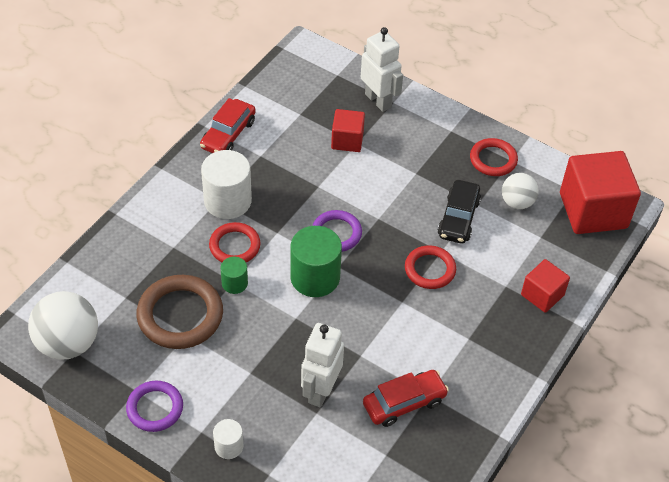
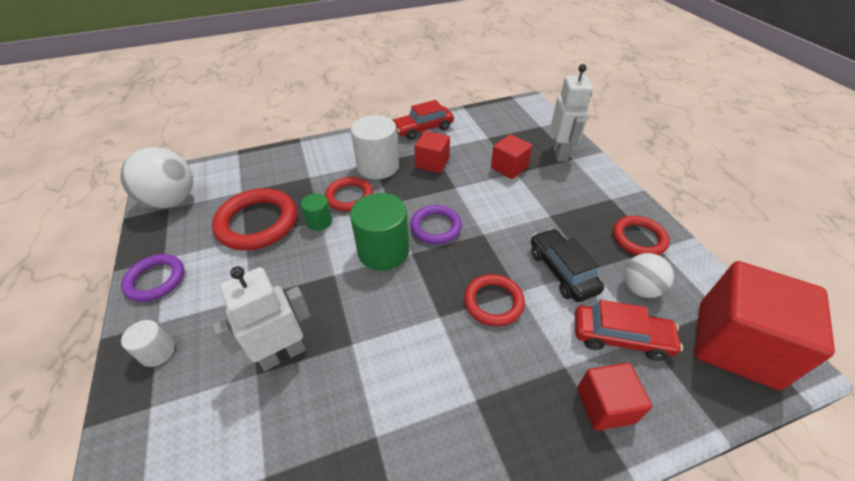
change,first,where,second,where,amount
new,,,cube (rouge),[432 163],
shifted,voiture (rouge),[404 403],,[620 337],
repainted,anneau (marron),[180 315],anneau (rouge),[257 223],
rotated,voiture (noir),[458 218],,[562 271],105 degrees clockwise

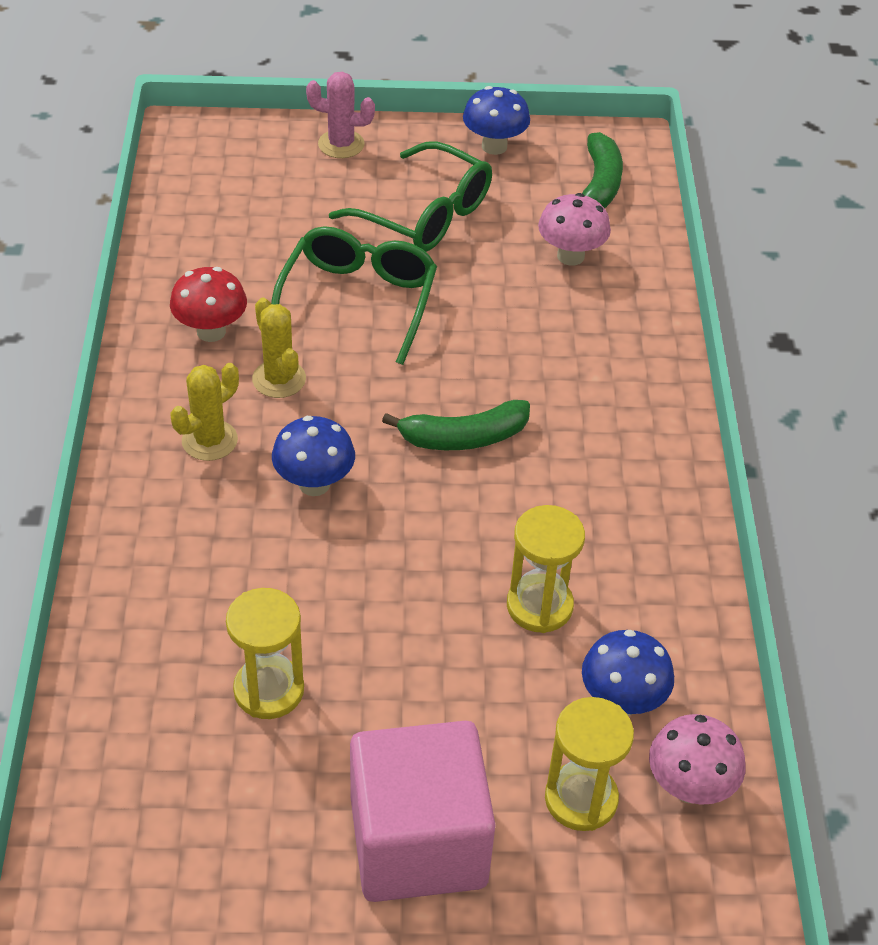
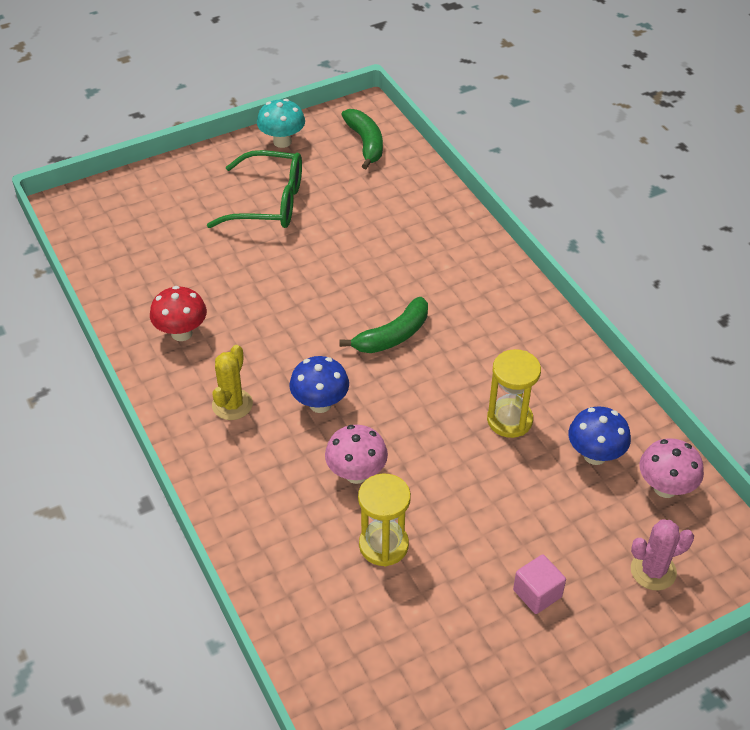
change,first,where,second,where,amount
gone,cactus (jaune),[279 379],,,
gone,lunettes (vert),[358 300],,,
gone,sablier (jaune),[581 799],,,
shifted,cactus (rose),[341 144],,[653 571],
shifted,champignon (rose),[570 256],,[356 474],
repainted,champignon (bleu),[494 146],champignon (turquoise),[282 142],
scaled,cube (rose),[418 842],,[537 593],x0.43

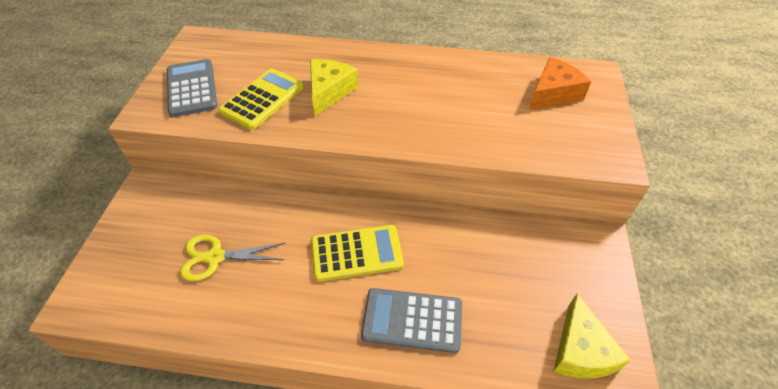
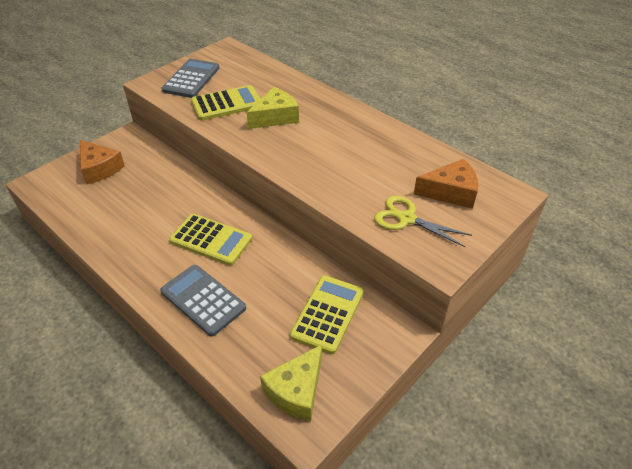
change,first,where,second,where,amount
new,,,fromage (orange),[99 168],
new,,,calculatrice (jaune),[328 314],
shifted,ciseaux (jaune),[215 257],,[406 219],

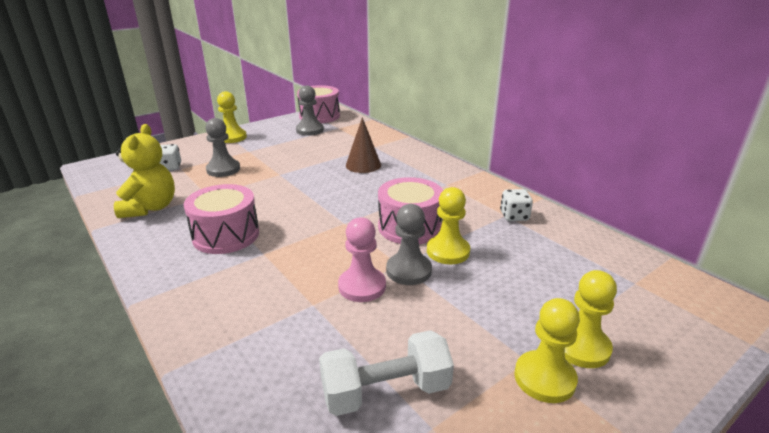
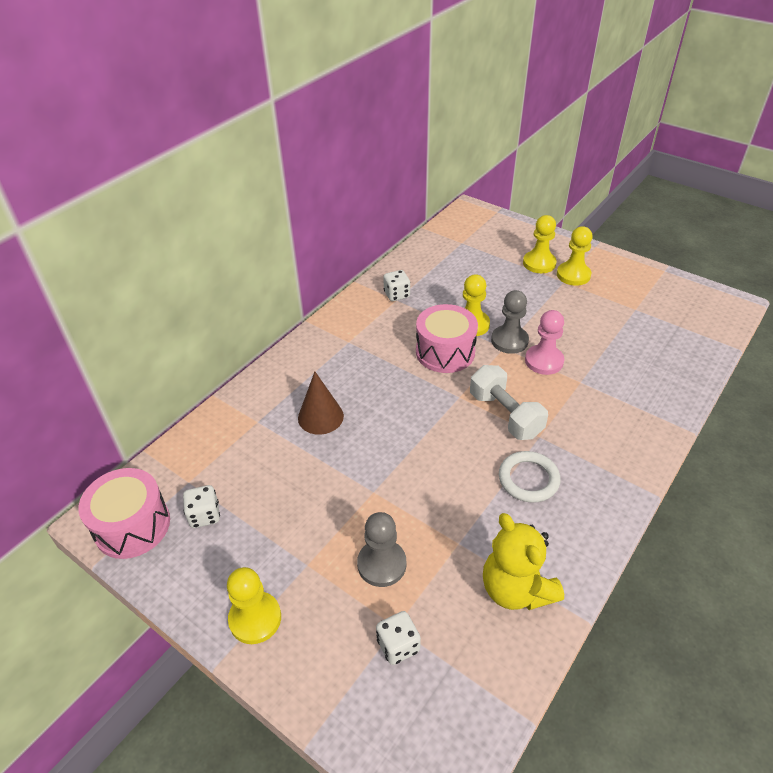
change,first,where,second,where,amount
shifted,haltère (blanc),[385 391],,[505 414],
swapped,tambour (rose),[226 235],anneau (blanc),[528 479],
swapped,pion (gris),[310 130],dé (blanc),[204 515],
rotated,ours en peluche (jaune),[150 208],,[516 589],105 degrees counterclockwise

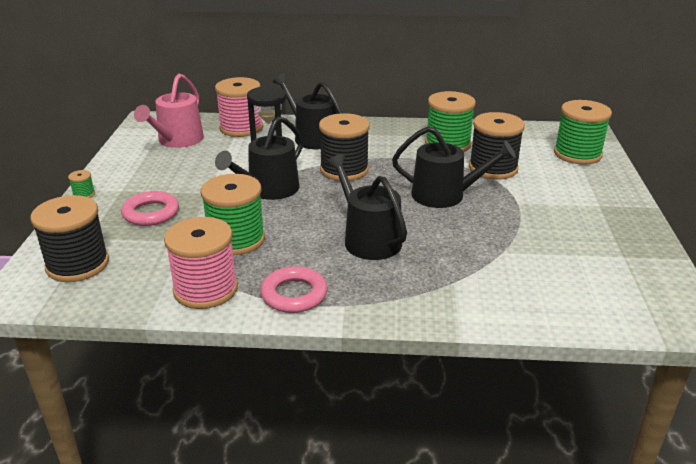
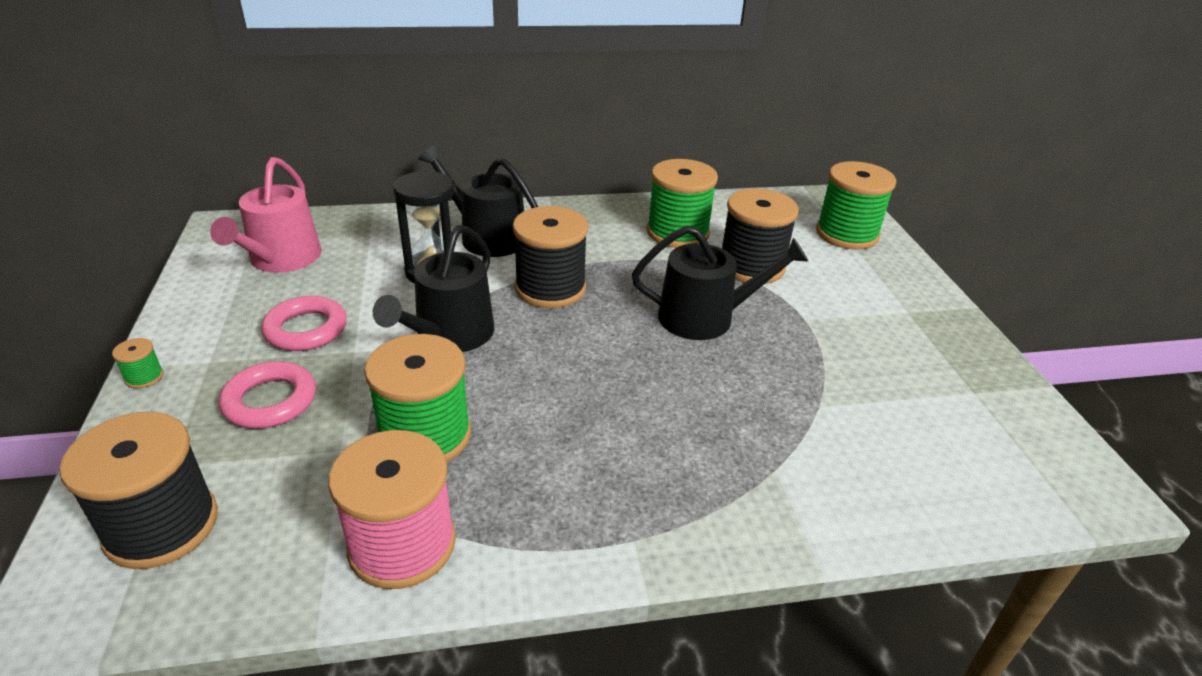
change,first,where,second,where,amount
gone,bobine (rose),[241 128],,,
gone,arrosoir (noir),[368 239],,,
shifted,anneau (rose),[294 294],,[306 329],

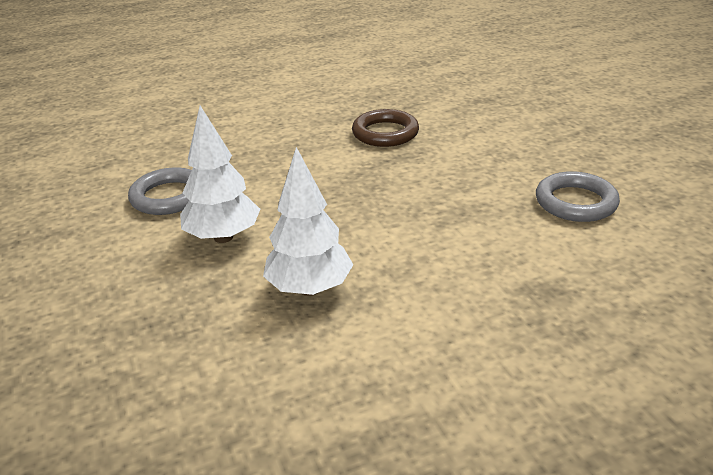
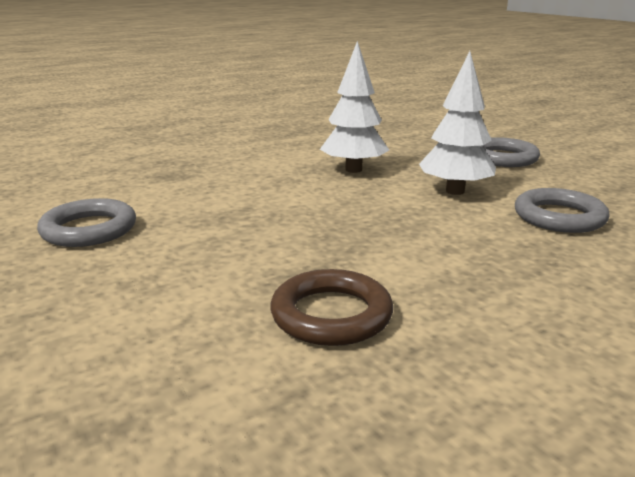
change,first,where,second,where,amount
new,,,anneau (gris),[503 158],

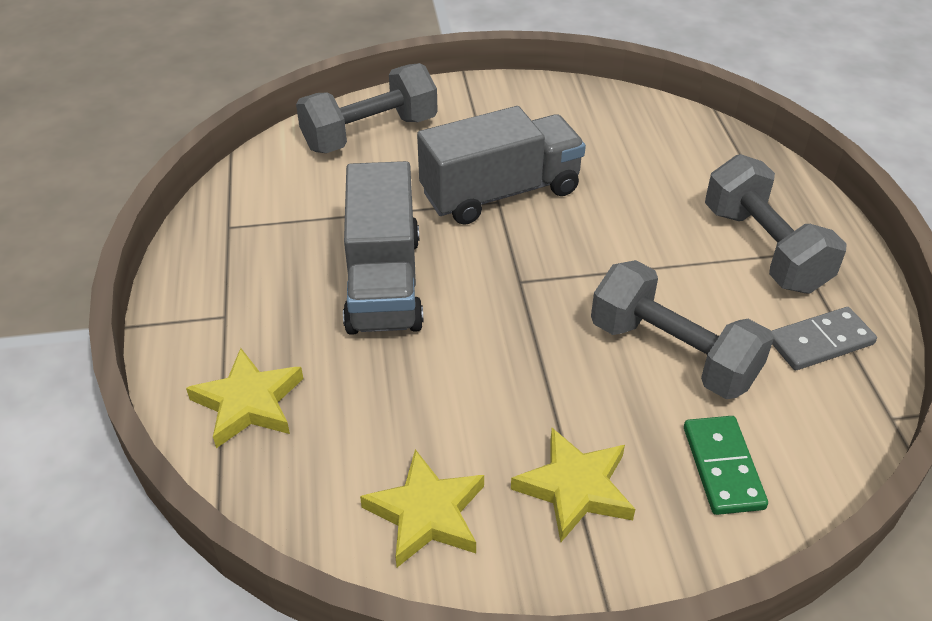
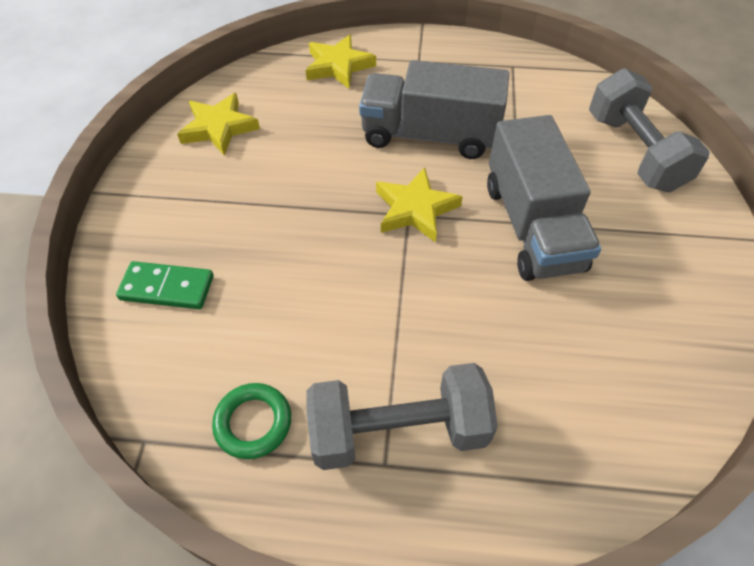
change,first,where,second,where,amount
gone,haltère (gris),[672 353],,,
shifted,étoile (jaune),[575 488],,[415 209],
swapped,domino (gris),[820 342],anneau (vert),[253 423],

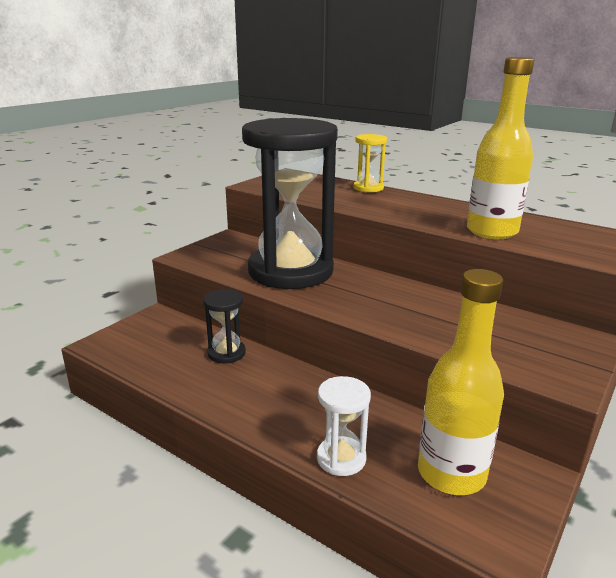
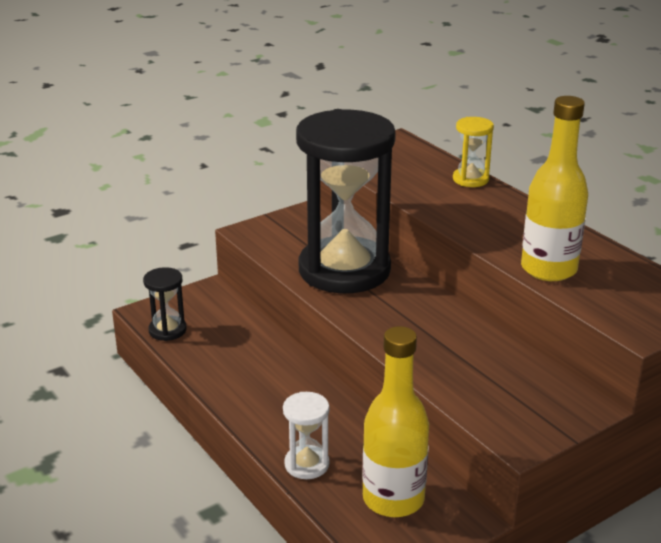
change,first,where,second,where,amount
shifted,sablier (noir),[226 353],,[167 330],

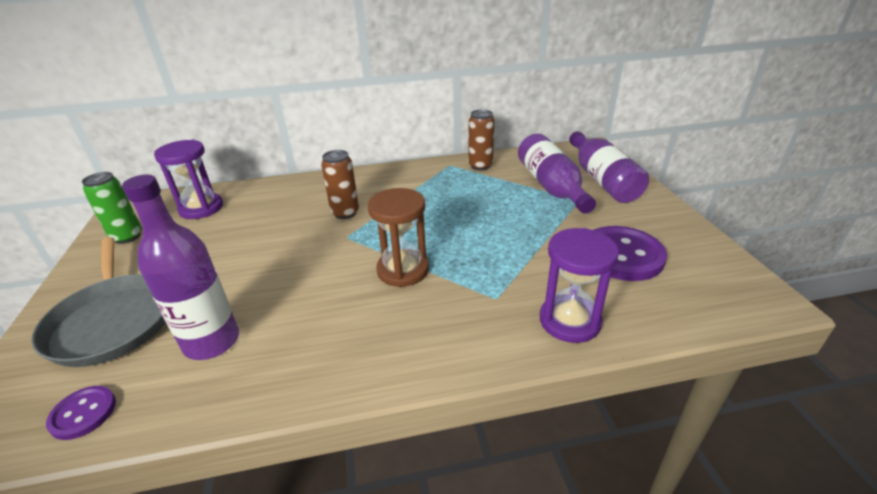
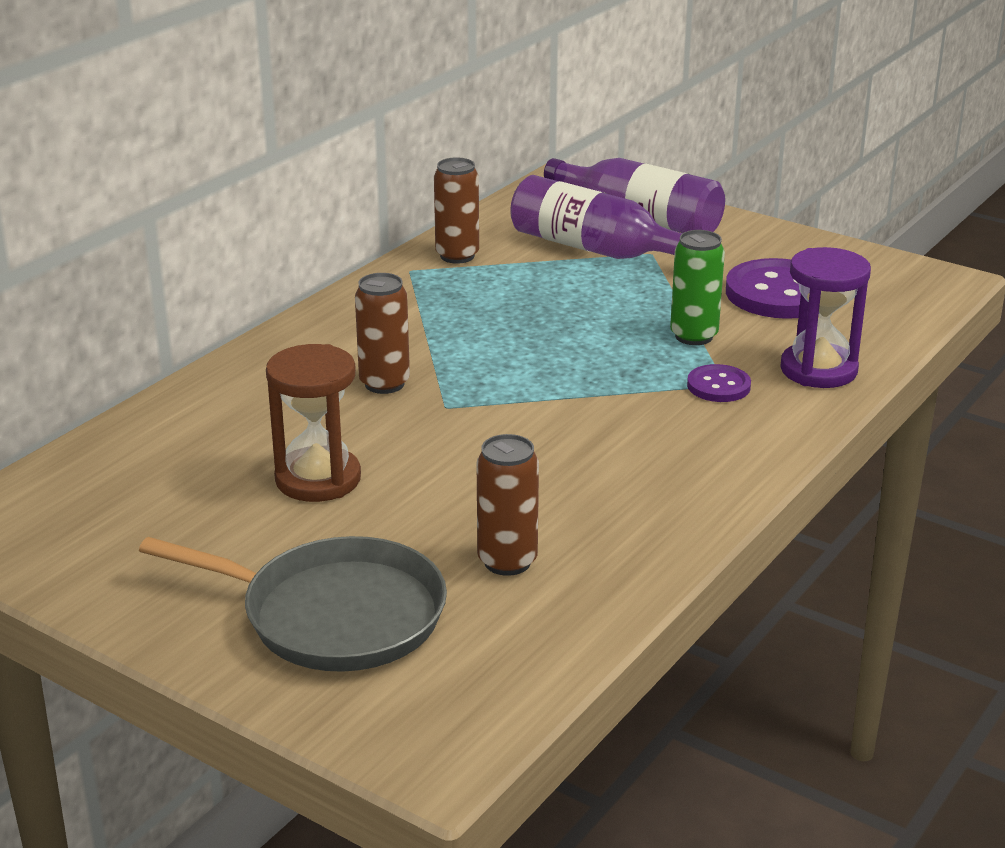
change,first,where,second,where,amount
gone,sablier (violet),[201 208],,,
shifted,bouton (violet),[83 413],,[718 386],
shifted,canette (vert),[127 237],,[694 336],
shifted,sablier (marron),[403 270],,[318 479],
swapped,bouteille (violet),[212 342],canette (marron),[507 561],

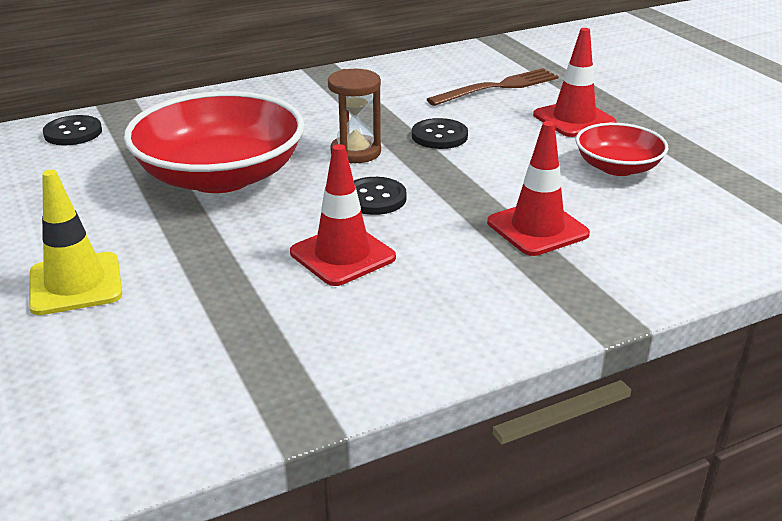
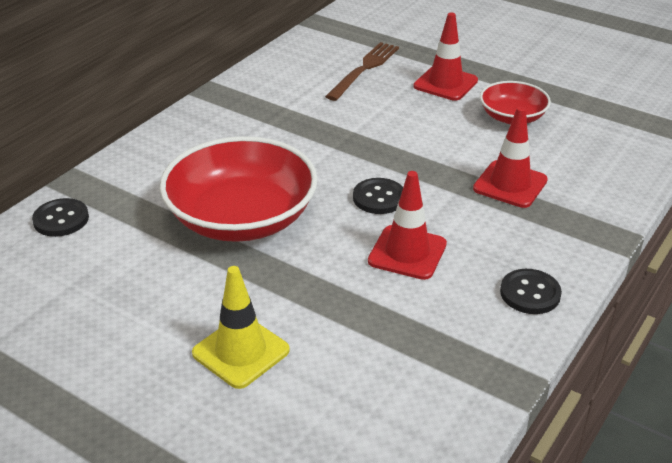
change,first,where,second,where,amount
gone,sablier (marron),[355 152],,,
shifted,bouton (noir),[439 136],,[530 293],

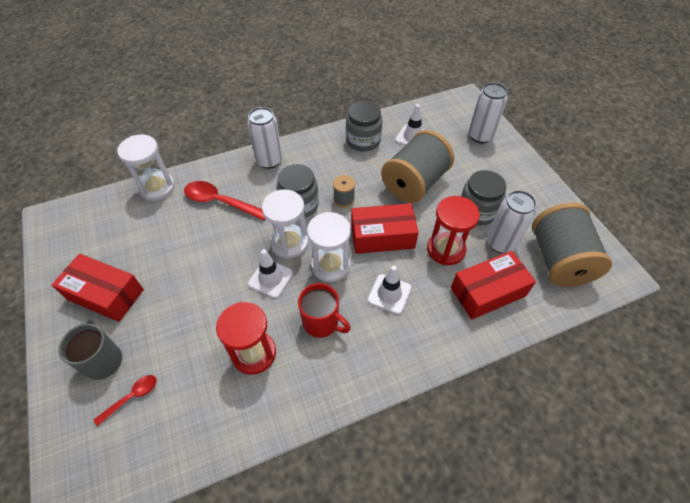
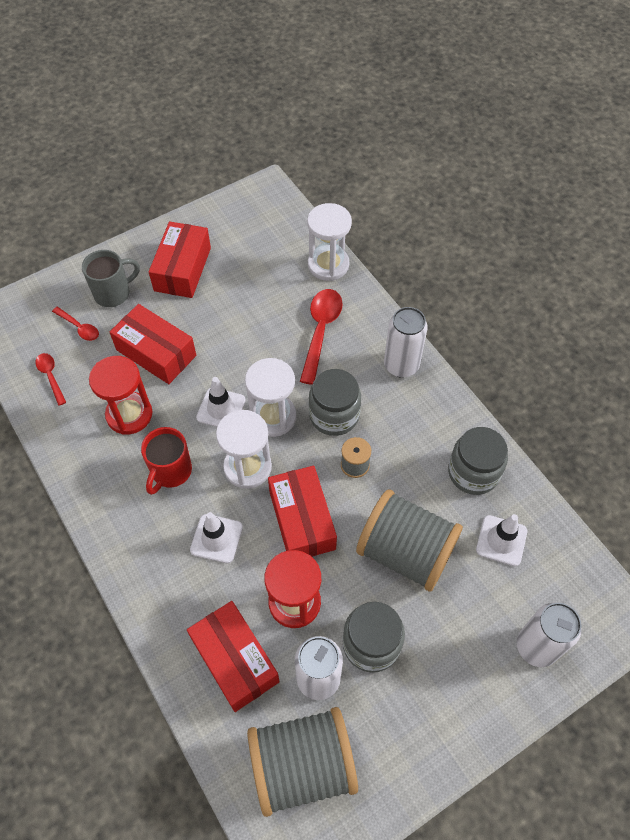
change,first,where,second,where,amount
new,,,cuillère (rouge),[51 376],
new,,,boîte (rouge),[156 352],

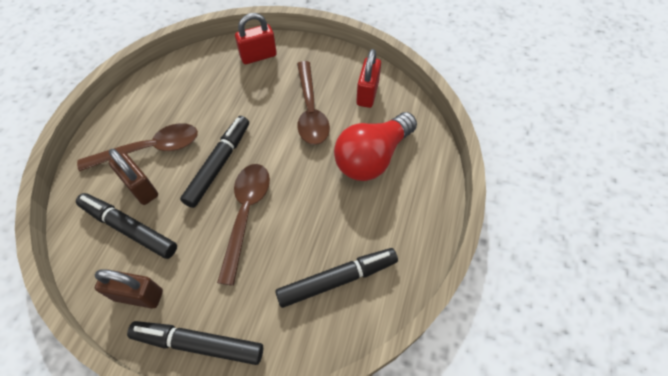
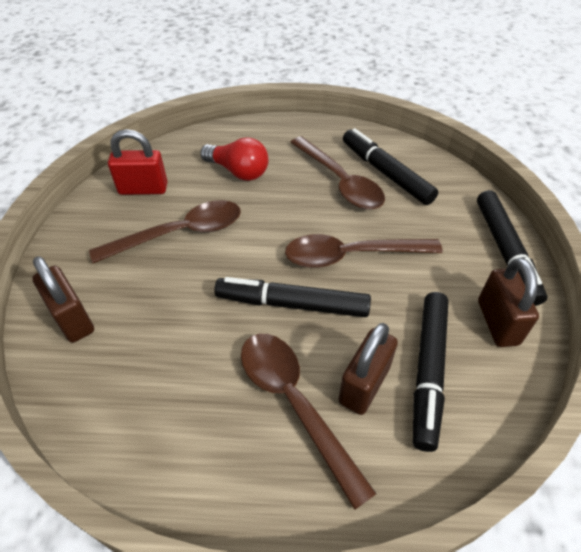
change,first,where,second,where,amount
new,,,cuillère (marron),[340 182],
repainted,cadenas (rouge),[258 56],cadenas (marron),[73 319],
scaled,ampoule (rouge),[372 157],,[238 171],x0.67

